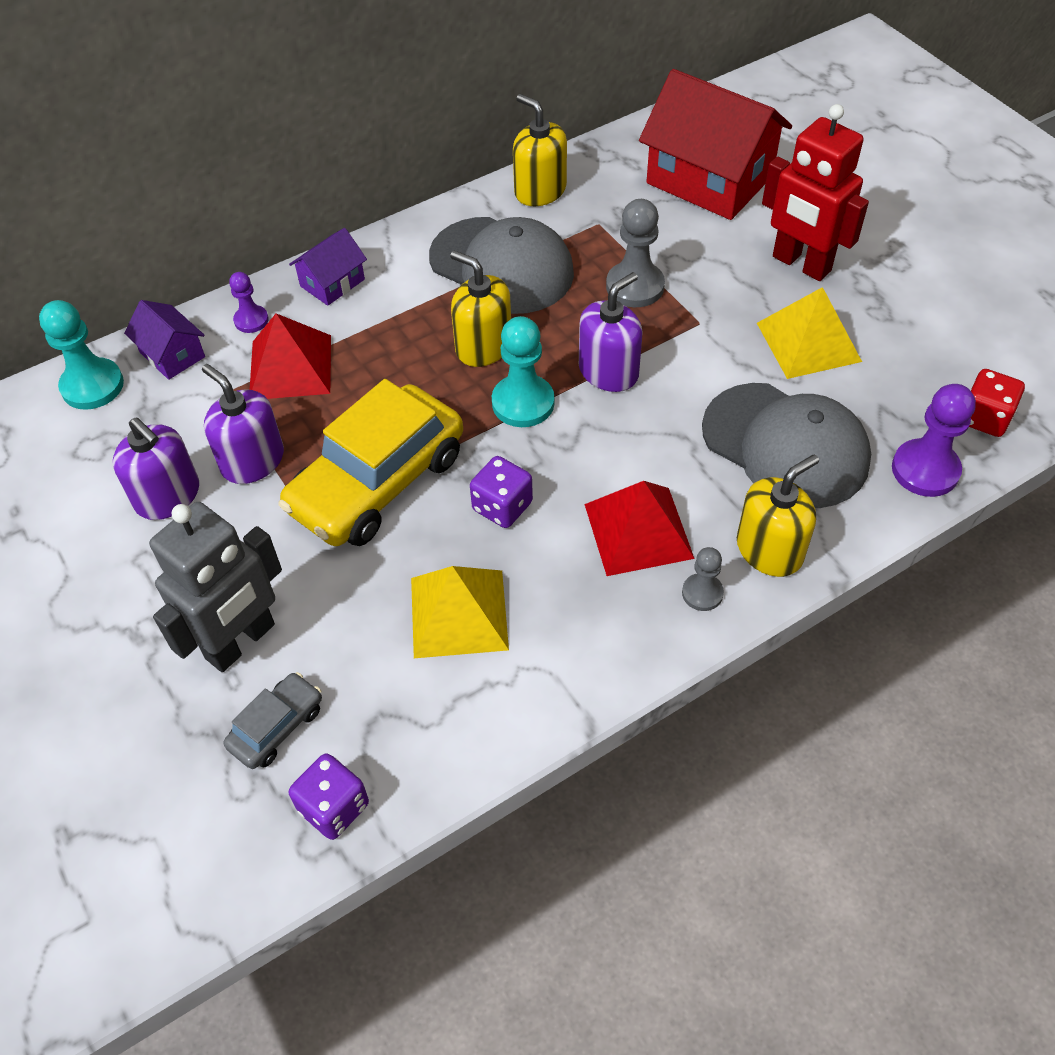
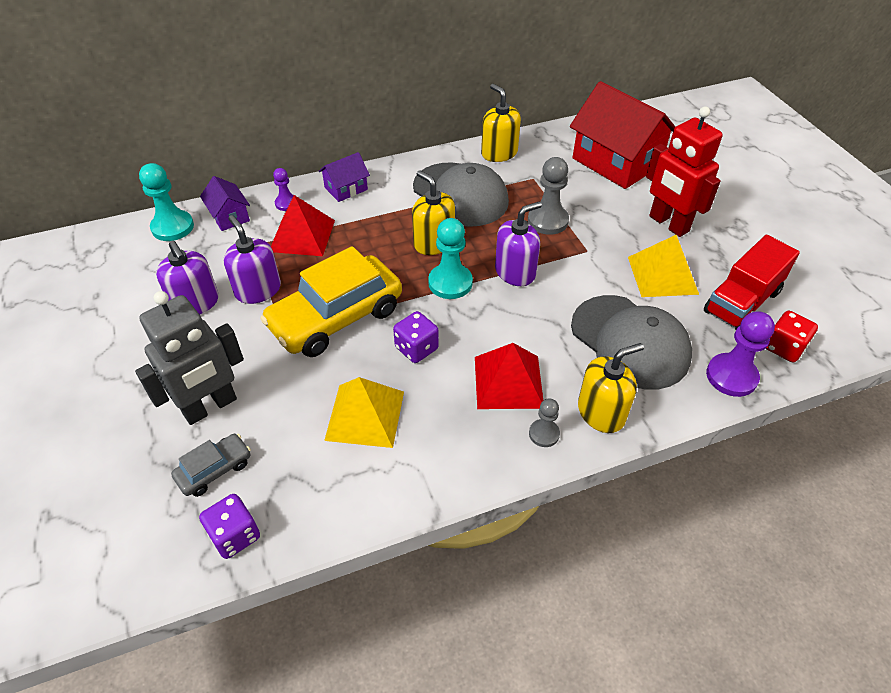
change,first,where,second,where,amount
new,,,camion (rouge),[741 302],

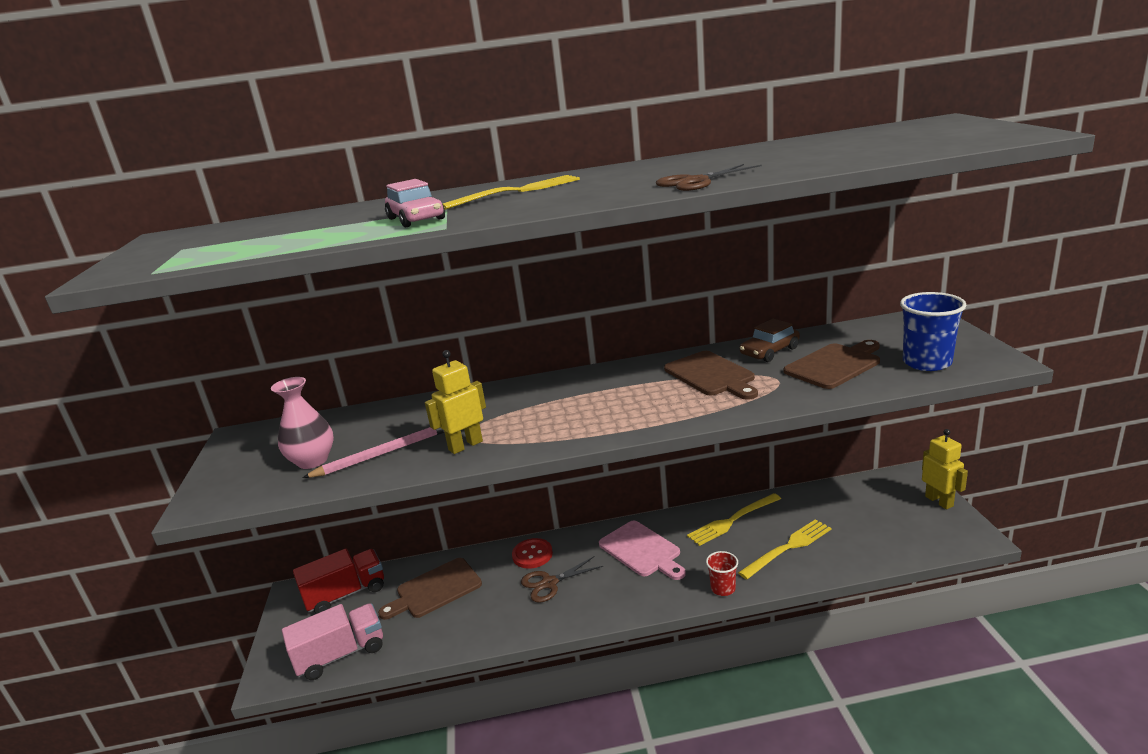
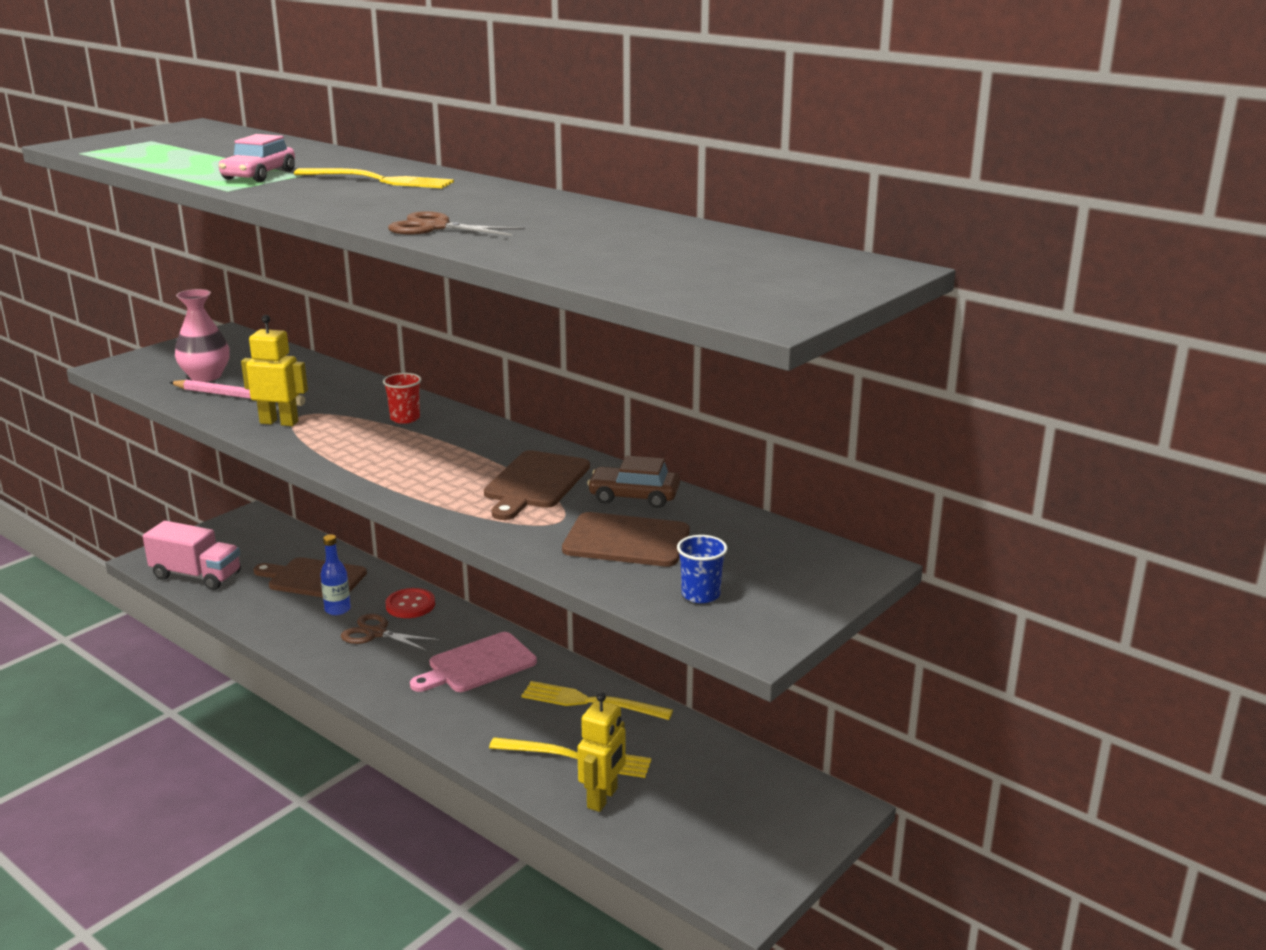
change,first,where,second,where,amount
gone,camion (rouge),[346 594],,,
new,,,bouteille (bleu),[337 609],
shifted,gobelet (rouge),[723 588],,[405 418],
shifted,robot (jaune),[939 501],,[603 798],
rotated,planche à découper (rose),[642 550],,[477 664],45 degrees clockwise
scaled,gobelet (bleu),[927 362],,[700 595],x0.58

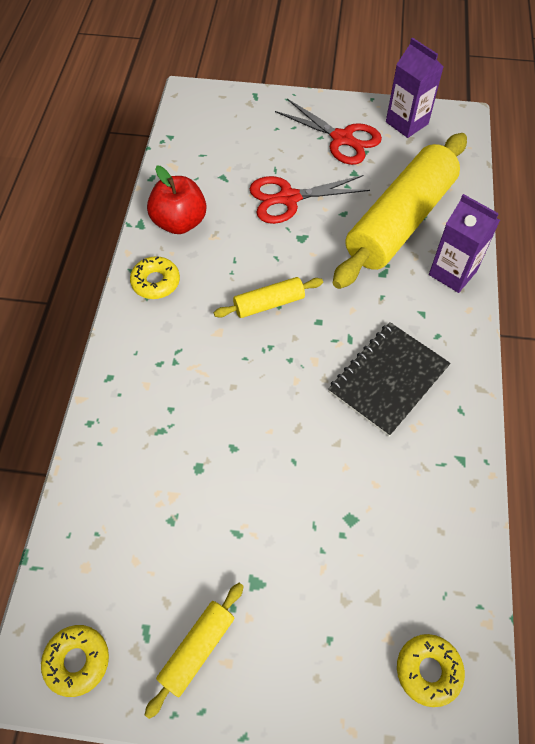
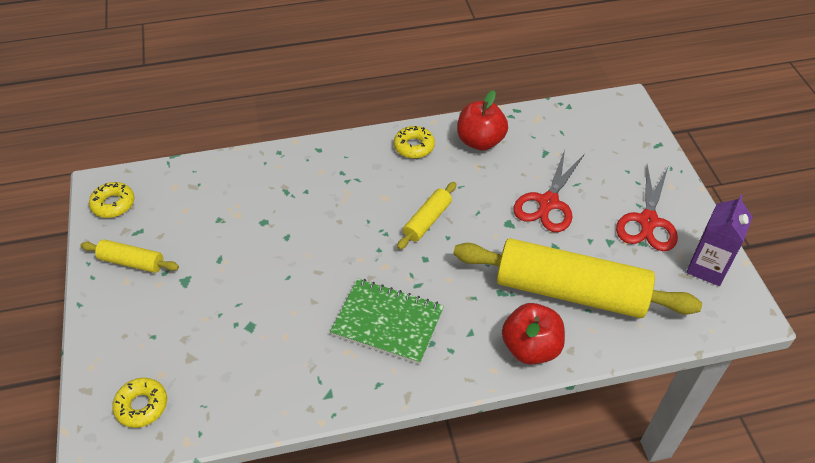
change,first,where,second,where,amount
swapped,brique de lait (violet),[452 273],pomme (rouge),[530 347],
repainted,carnet (noir),[388 379],carnet (vert),[387 322],
rotated,rouleau à pâtisserie (jaune),[269 303],,[427 221],75 degrees clockwise
rotated,ciseaux (rouge),[289 198],,[548 203],120 degrees counterclockwise

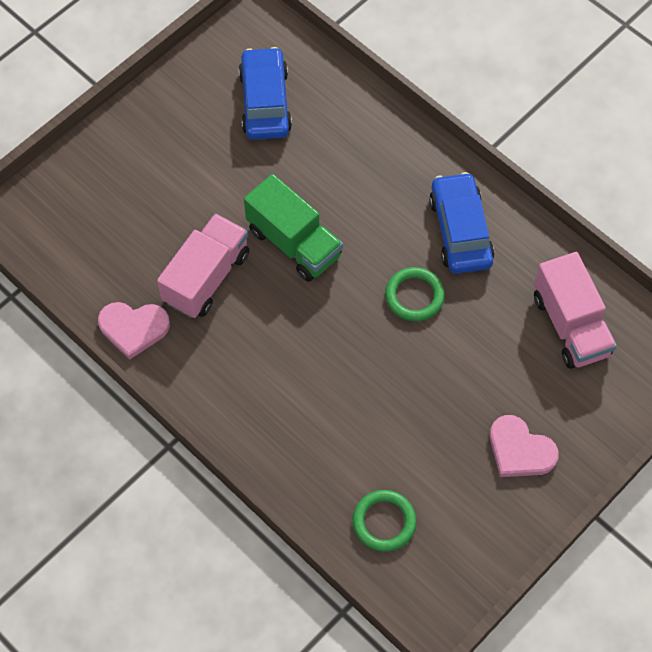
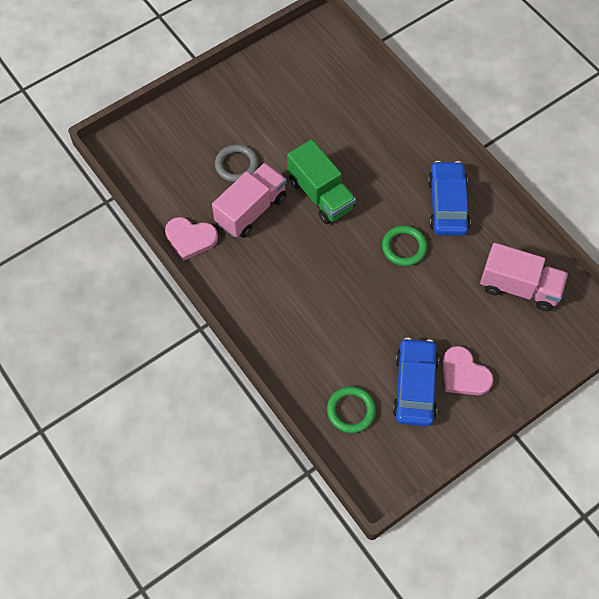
change,first,where,second,where,amount
new,,,anneau (gris),[236 165],
shifted,voiture (bleu),[265 102],,[415 386],
rotated,camion (rose),[570 325],,[519 287],60 degrees counterclockwise

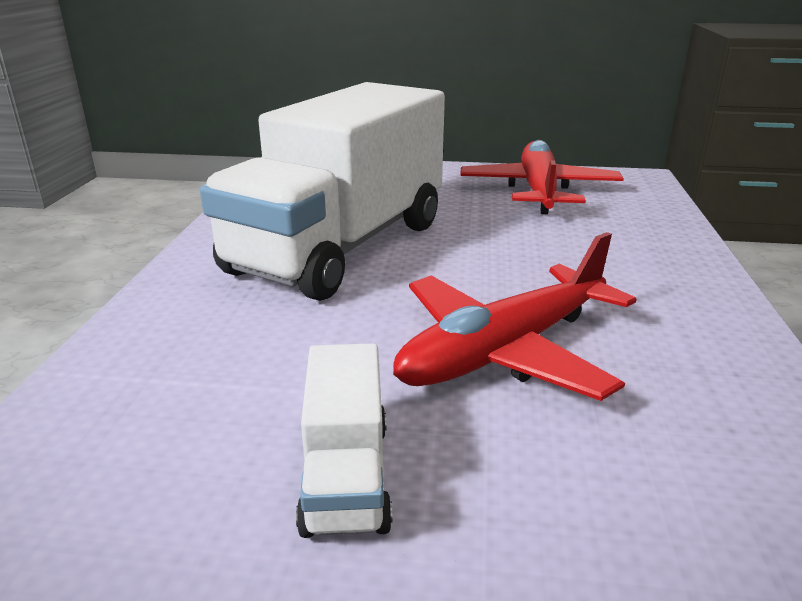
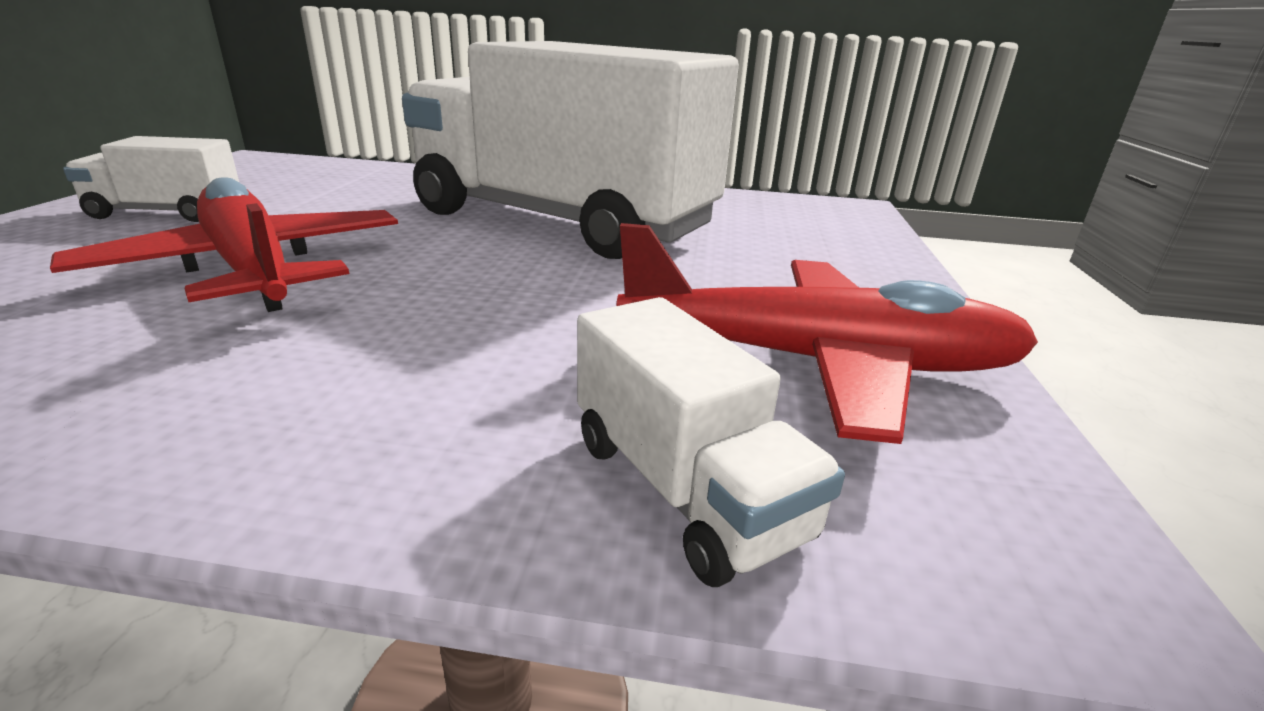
change,first,where,second,where,amount
new,,,camion (blanc),[684 487],

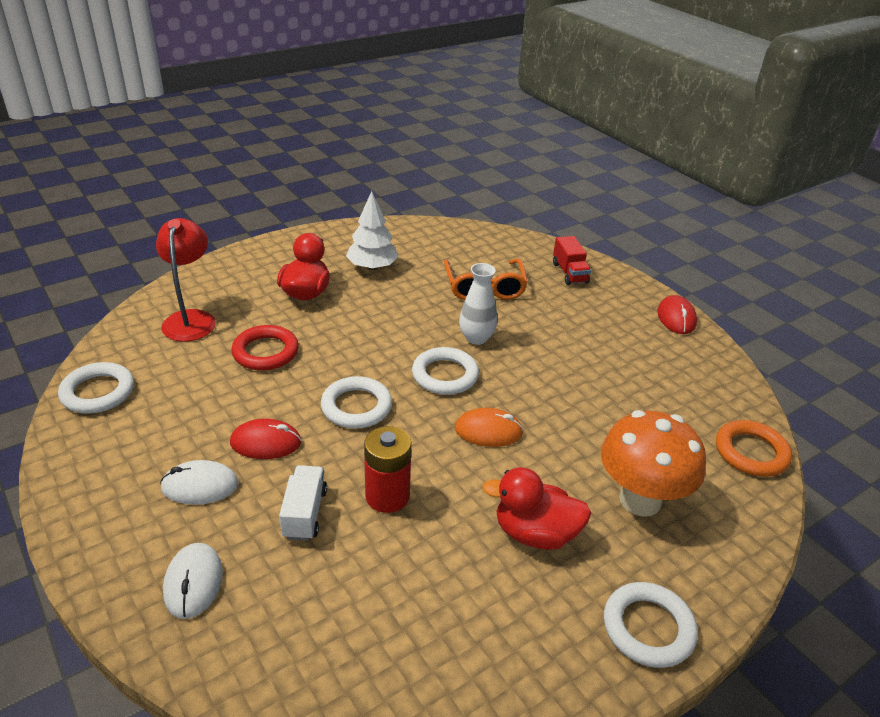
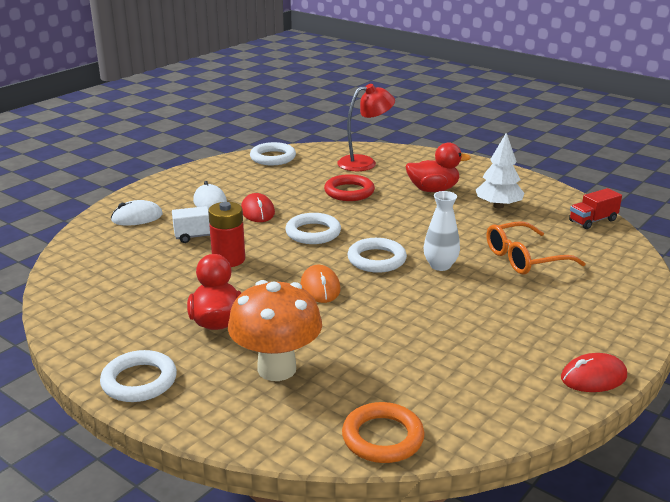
change,first,where,second,where,amount
shifted,camion (rouge),[569 273],,[592 221],

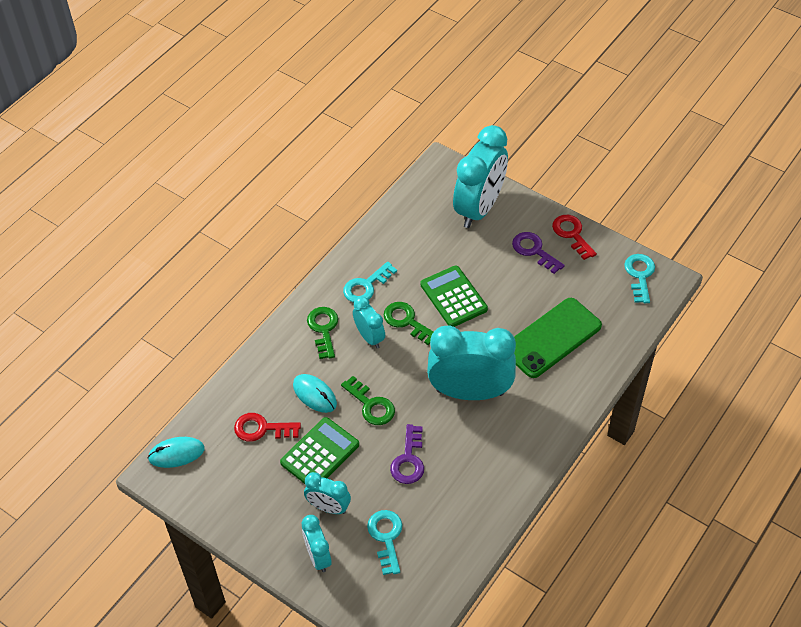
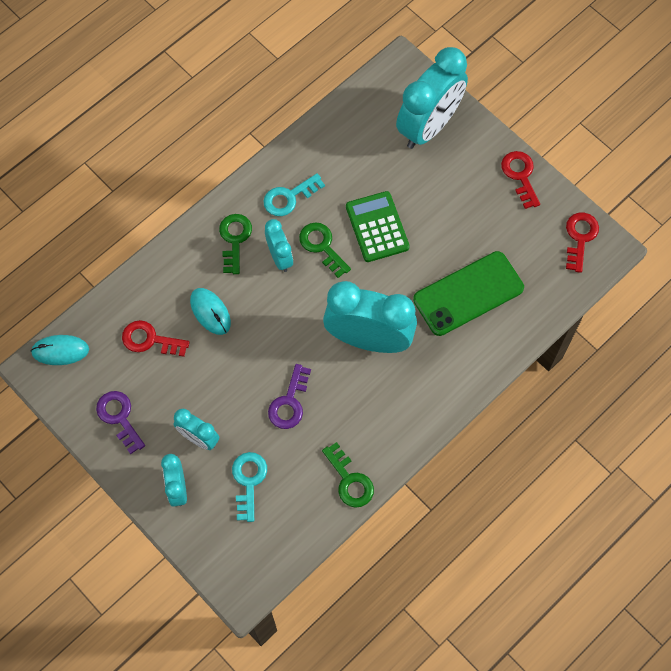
change,first,where,second,where,amount
gone,calculatrice (vert),[320 454],,,
shifted,clé (vert),[371 405],,[349 480],
shifted,clé (violet),[534 251],,[119 418],
repainted,clé (turquoise),[640 275],clé (rouge),[580 238],

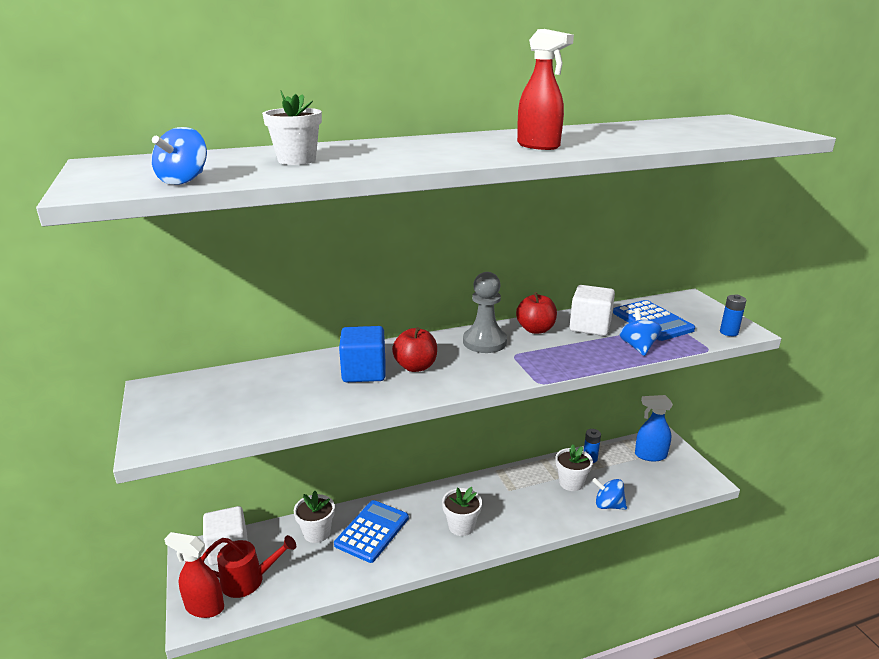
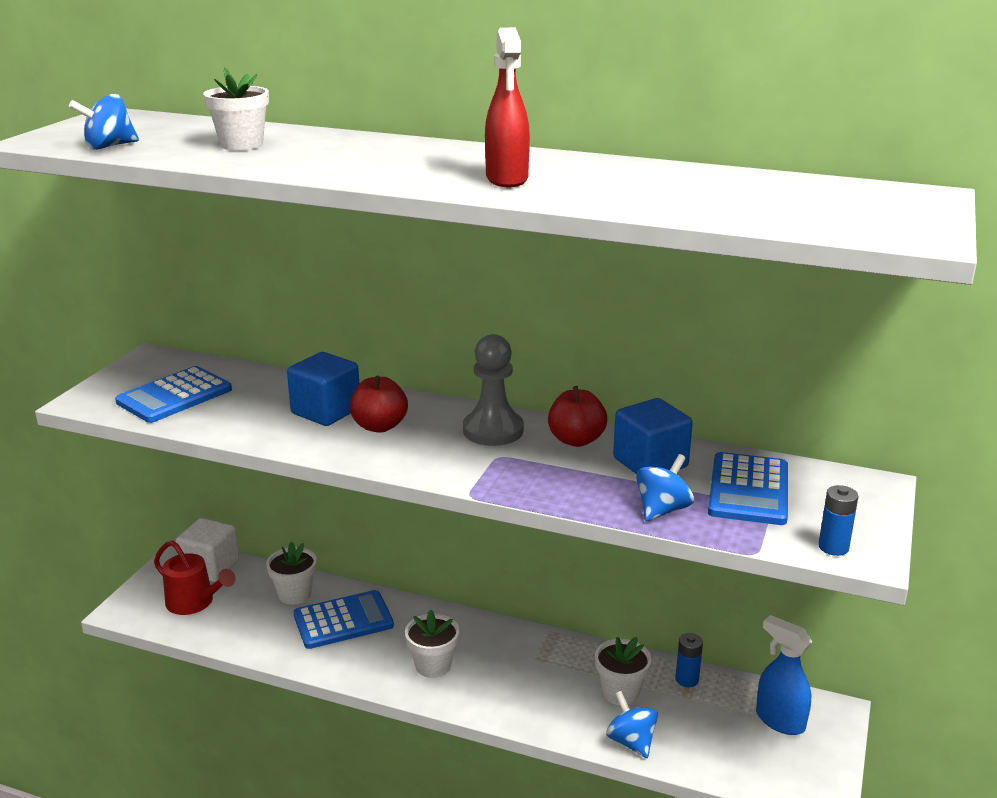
change,first,where,second,where,amount
gone,vaporisateur (rouge),[204 607],,,
new,,,calculatrice (bleu),[174 396],
repainted,cube (blanc),[590 326],cube (bleu),[650 463],

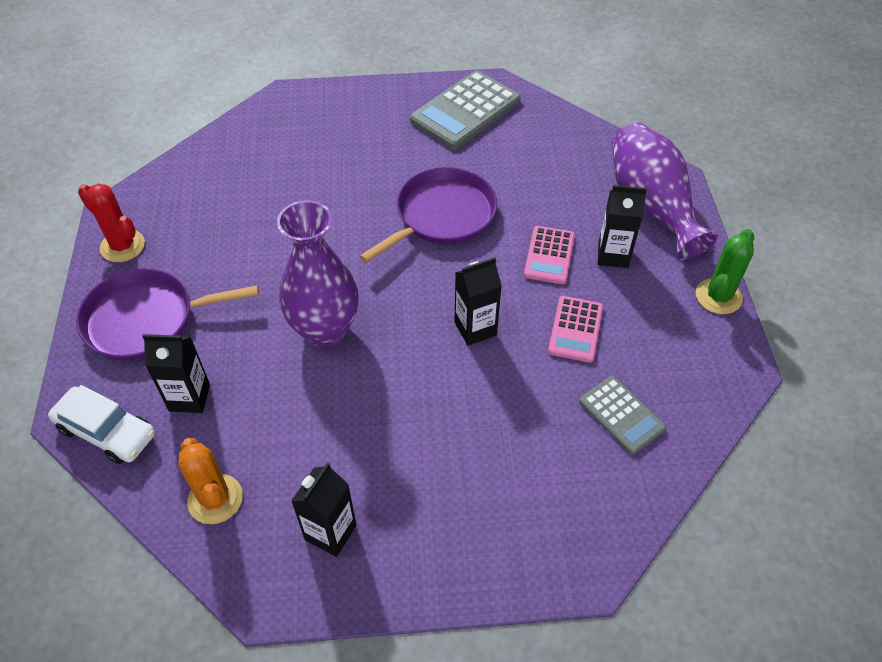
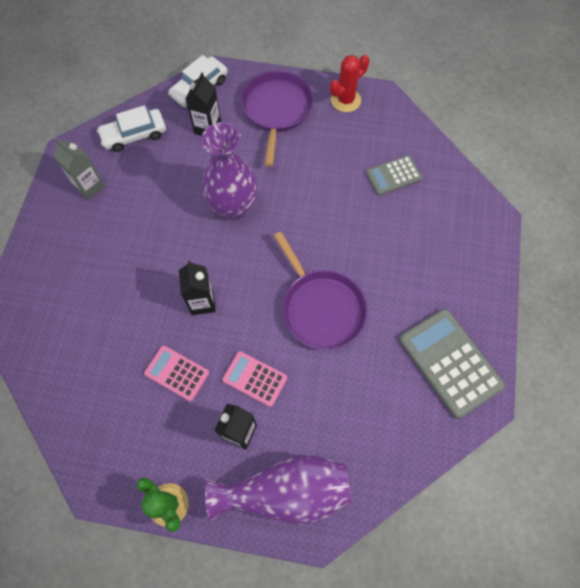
change,first,where,second,where,amount
shifted,calculatrice (gris),[621 415],,[393 175],
swapped,cactus (orange),[215 499],voiture (blanc),[134 135],
repainted,brique de lait (noir),[330 532],brique de lait (gris),[89 187],

